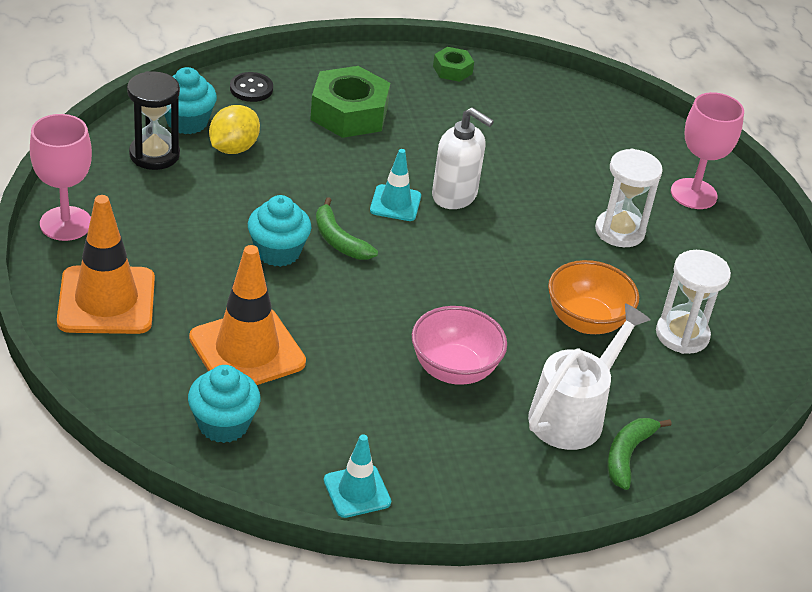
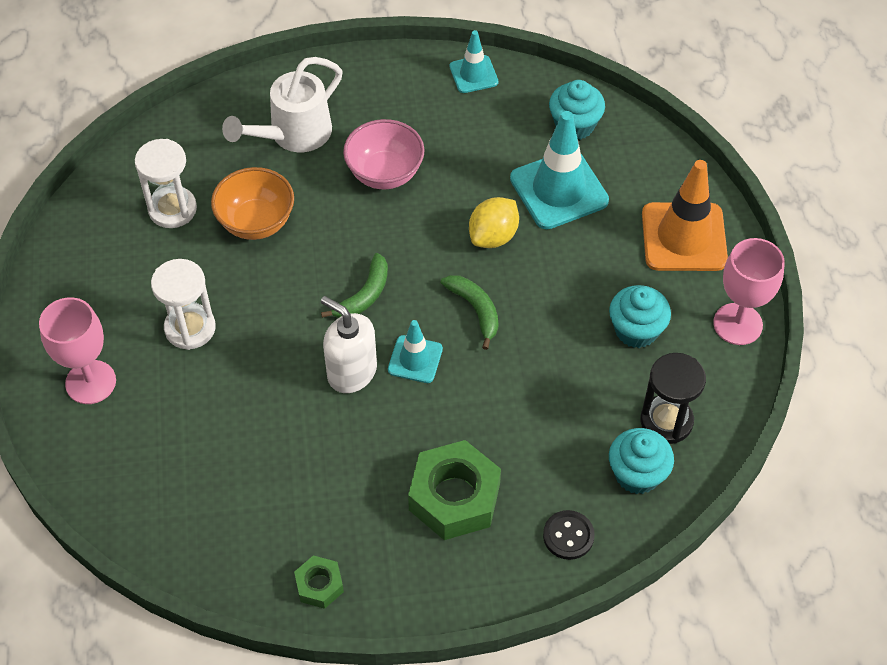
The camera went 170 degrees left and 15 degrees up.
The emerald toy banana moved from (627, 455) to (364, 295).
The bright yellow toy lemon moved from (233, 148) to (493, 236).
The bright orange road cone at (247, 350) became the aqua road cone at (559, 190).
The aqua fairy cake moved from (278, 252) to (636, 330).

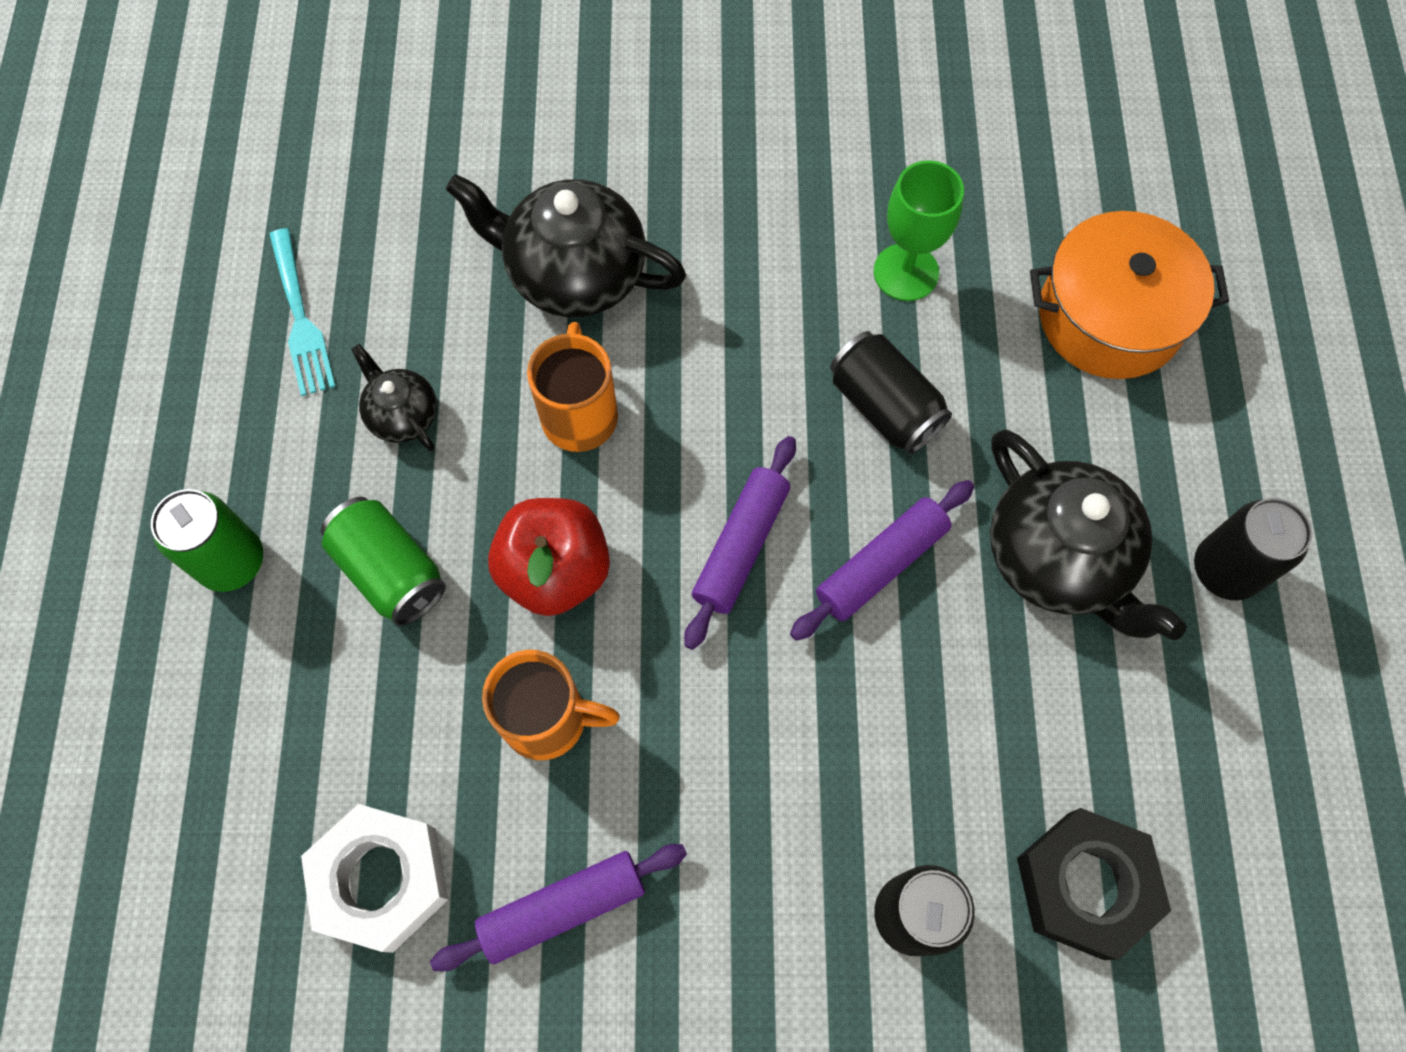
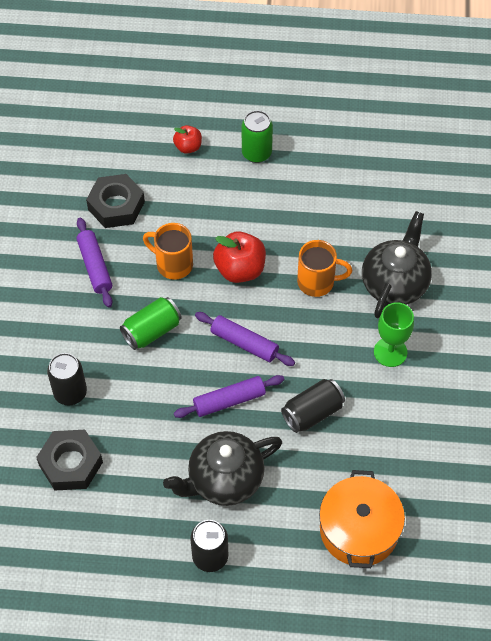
The camera went 95 degrees right and 10 degrees down.
The pure white hexagon nut at (381, 879) became the black hexagon nut at (116, 206).
The emerald can moved from (391, 571) to (152, 331).
The bright orange mug at (548, 719) turned 105 degrees clockwise.
The red toy apple at (188, 147) appeared.
The purple dough roller at (880, 565) turned 75 degrees counterclockwise.
The emerald wine glass moved from (906, 272) to (390, 352).
The aqua dinner fork at (300, 317) disappeared.
The black china teapot at (403, 415) disappeared.

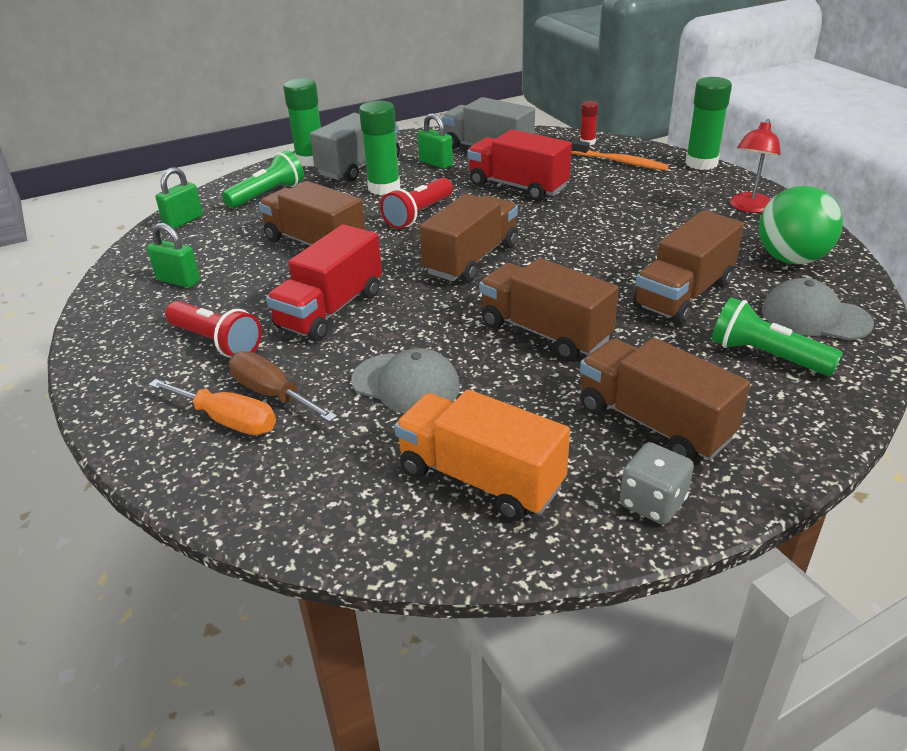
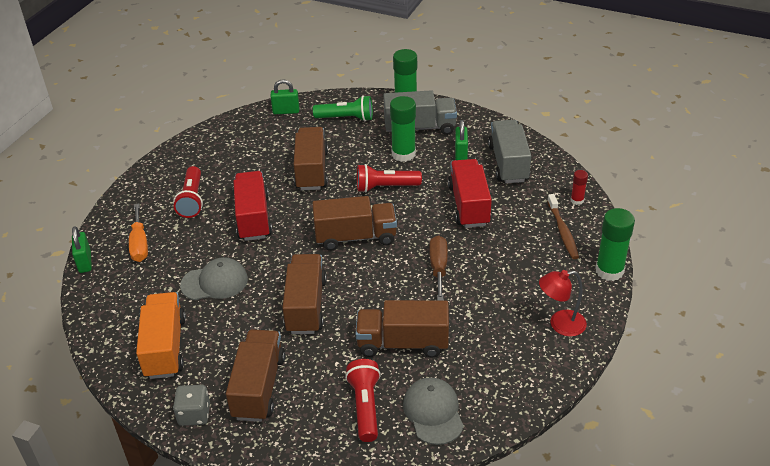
The camera went 50 degrees right and 5 degrees up.
The emerald small lock moved from (178, 281) to (85, 262).
The gray peaked cap at (406, 384) turned 90 degrees counterclockwise.
The red lorry at (330, 310) turned 90 degrees clockwise.
The emerald pocket torch at (766, 356) became the red pocket torch at (365, 406).
The brown hand screwdriver moved from (272, 394) to (438, 268).
The bright orange dental brush at (620, 162) became the brown dental brush at (562, 231).
The emerald sphere at (791, 259) disappeared.

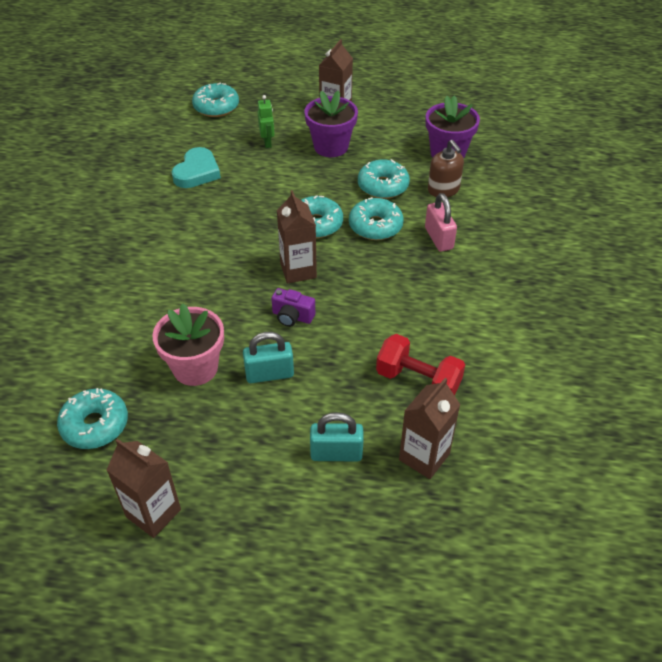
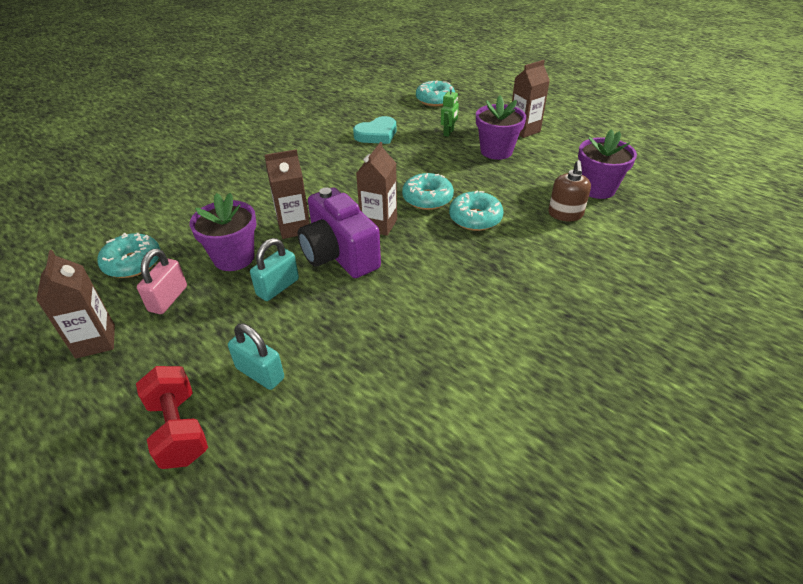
The camera went 35 degrees right and 5 degrees down.
The red dumbbell moved from (418, 381) to (179, 429).
The rose-pink small lock moved from (438, 238) to (168, 299).
The rose-pink potted plant at (195, 368) became the purple potted plant at (234, 257).
The aqua small lock at (269, 374) turned 75 degrees counterclockwise.
The brown milk carton moved from (424, 457) to (294, 228).
The purple camera at (292, 316) changed to 2.19 times the size.
The aqua donut at (383, 186) disappeared.

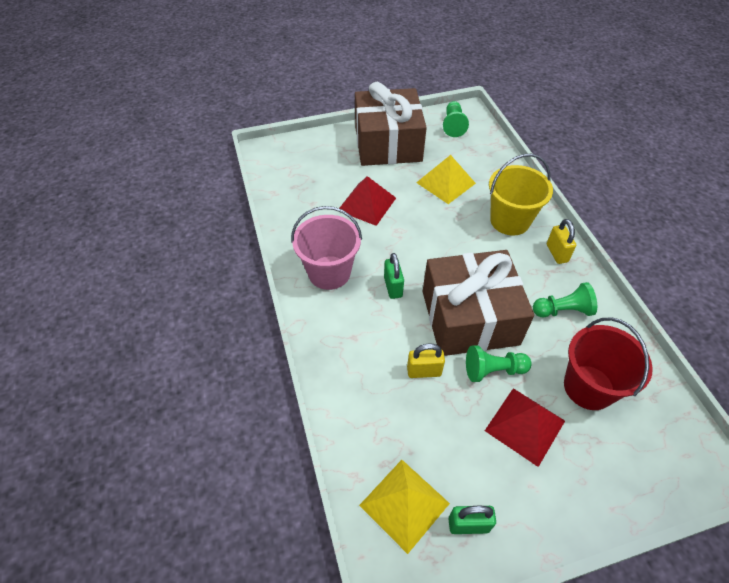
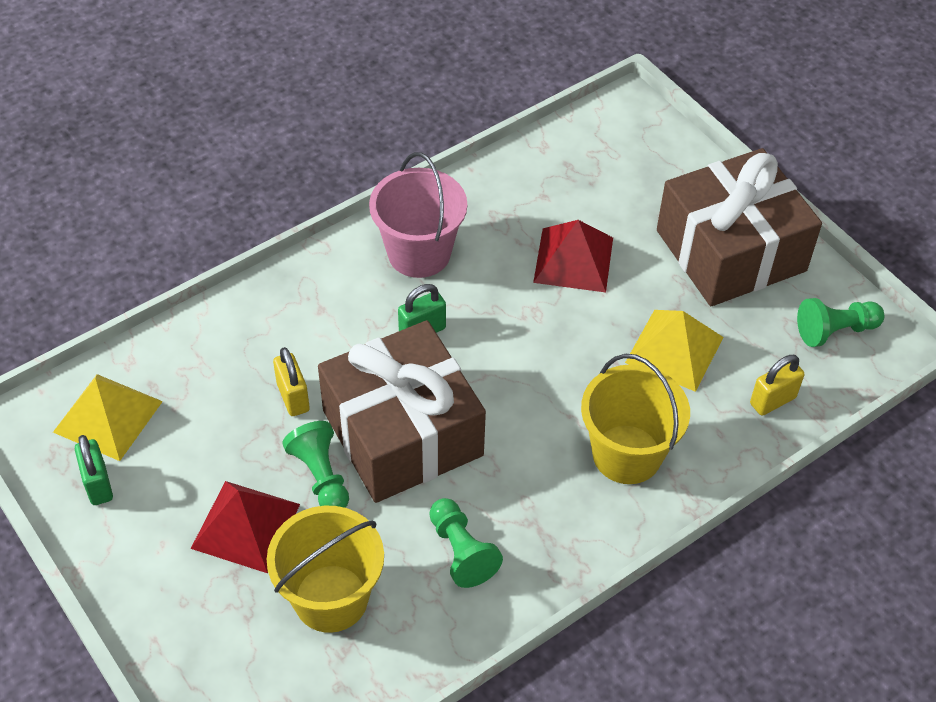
The camera went 70 degrees right and 0 degrees up.
The red sand bucket at (588, 387) became the bright yellow sand bucket at (331, 598).
The bright yellow small lock moved from (556, 253) to (772, 400).

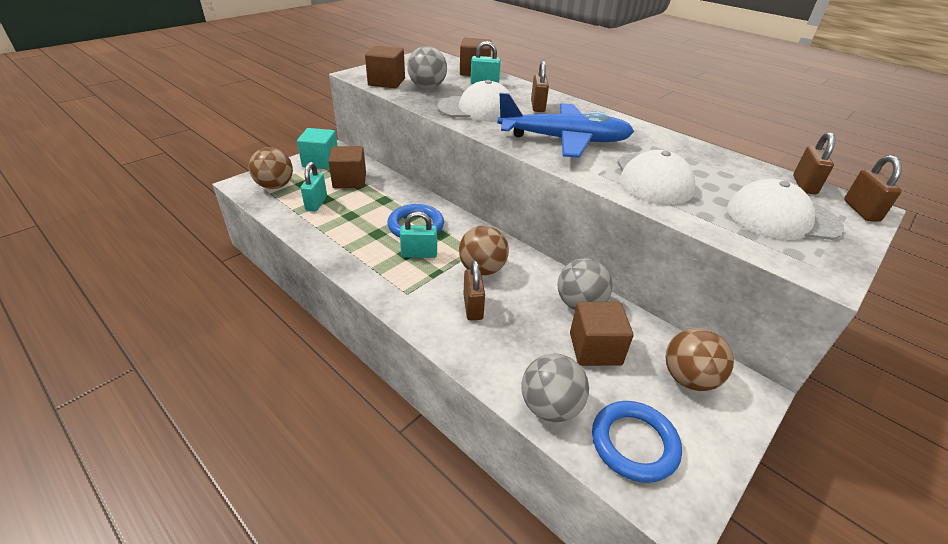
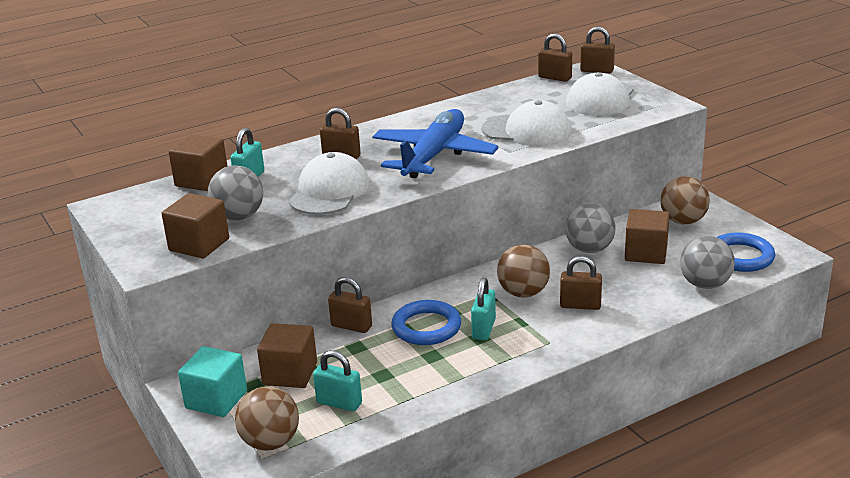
The camera went 70 degrees left and 10 degrees down.
The brown small lock at (351, 326) appeared.

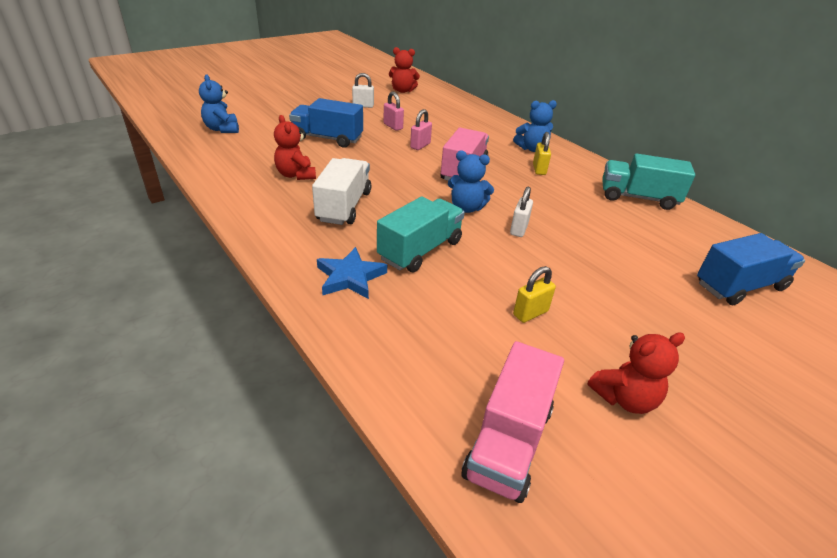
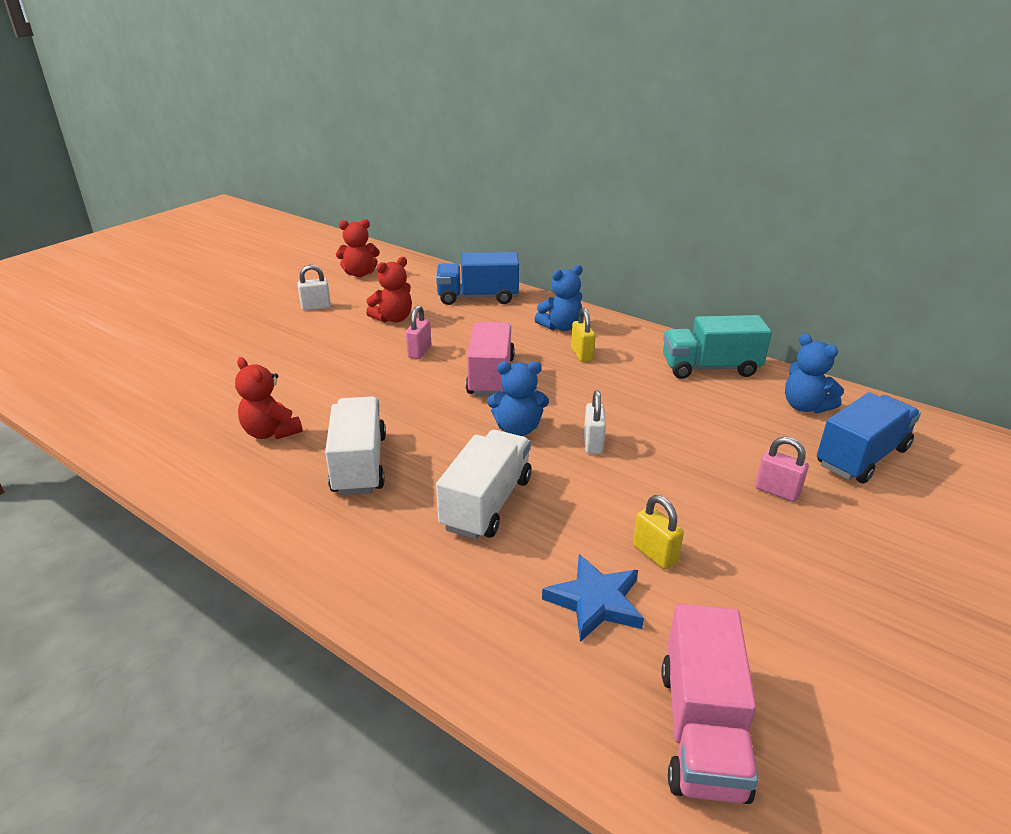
The camera went 15 degrees left and 5 degrees down.
The red teddy moved from (624, 398) to (393, 319).
The blue lorry moved from (327, 138) to (478, 297).
The aqua lorry at (420, 250) became the pure white lorry at (486, 503).
The blue star moved from (350, 277) to (595, 601).
The bright yellow small lock at (530, 313) turned 75 degrees counterclockwise.
The rose-pink small lock moved from (393, 126) to (777, 491).
The blue teddy moved from (222, 129) to (805, 406).

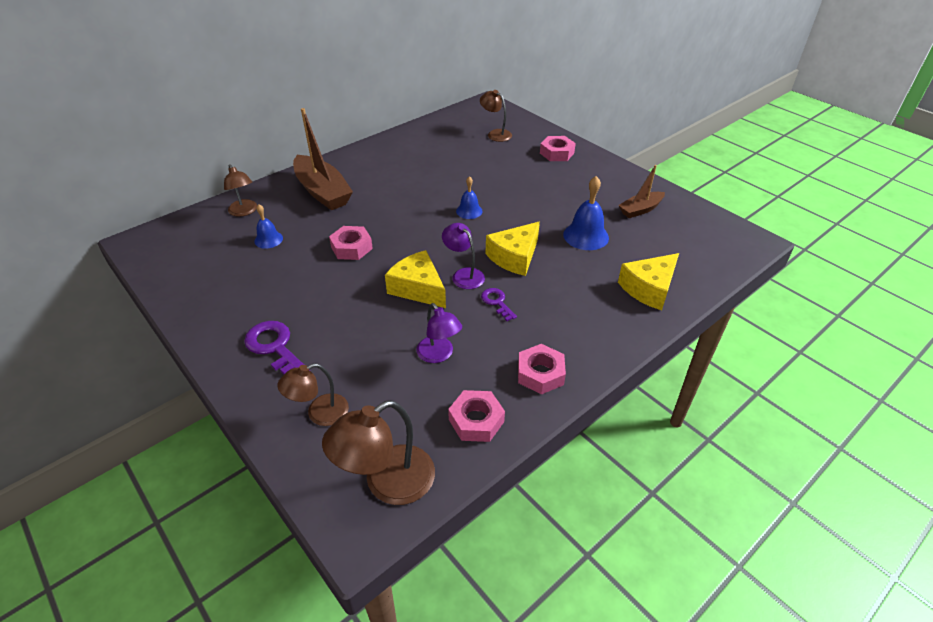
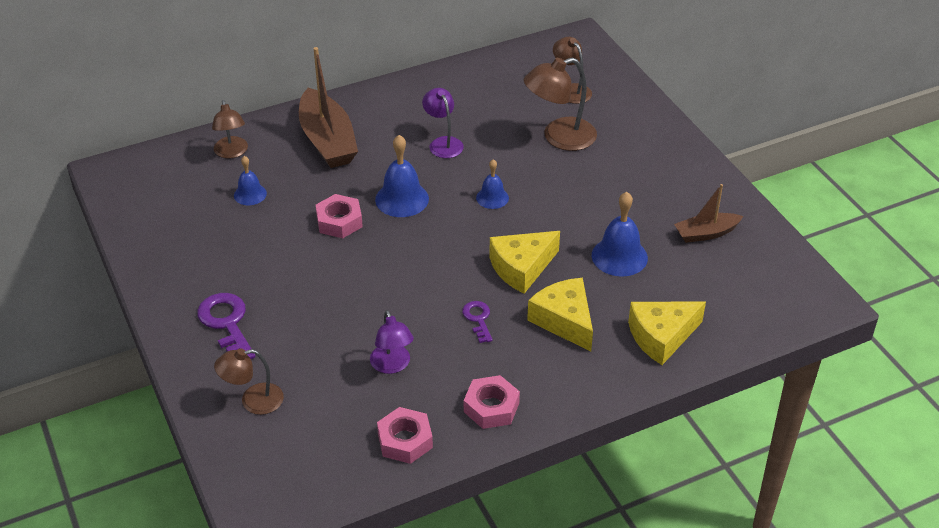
The camera went 15 degrees right and 0 degrees up.
The blue hand bell at (402, 199) appeared.
The purple desk lamp moved from (463, 275) to (443, 143).
The brown desk lamp moved from (387, 483) to (559, 137).
The bright yellow piece of cheese moved from (418, 288) to (564, 320).
The rose-pink hexagon nut at (556, 153) disappeared.

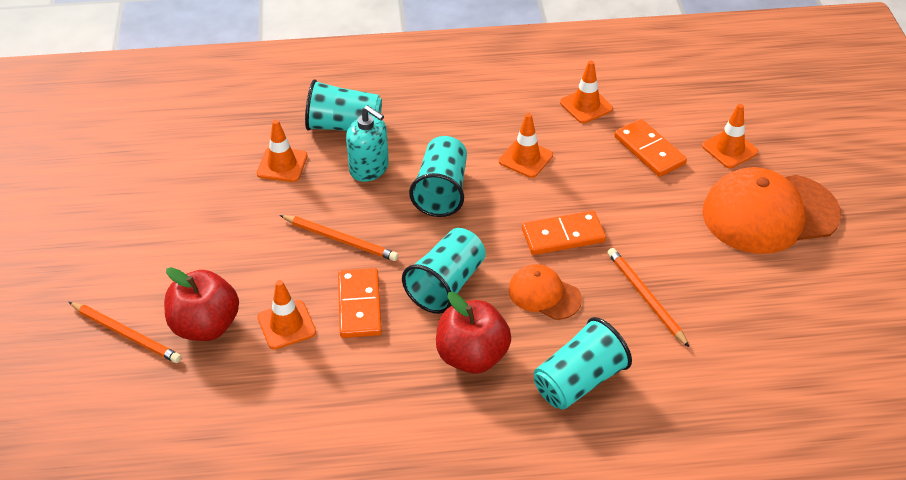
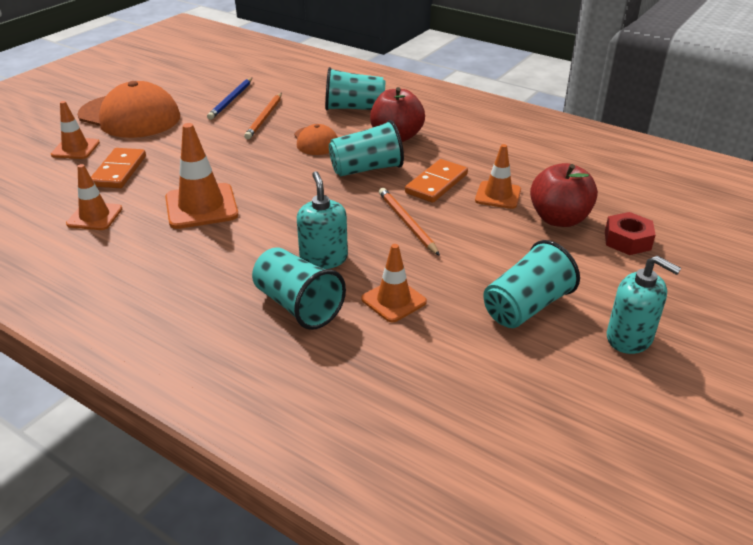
The camera went 140 degrees left and 10 degrees down.
The bright orange road cone at (525, 158) changed to 1.57 times the size.
The blue wooden pencil at (231, 100) appeared.
The aqua cup moved from (441, 191) to (526, 307).
The bright orange wooden pencil at (126, 334) was replaced by the red hexagon nut at (627, 240).
The aqua soap dispenser at (629, 338) appeared.
The bright orange domino piece at (563, 235) disappeared.

